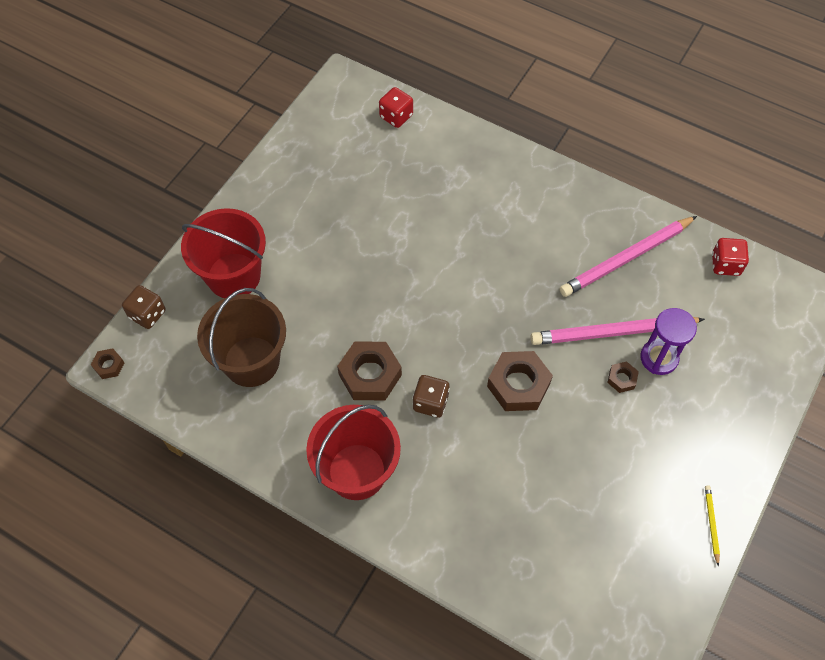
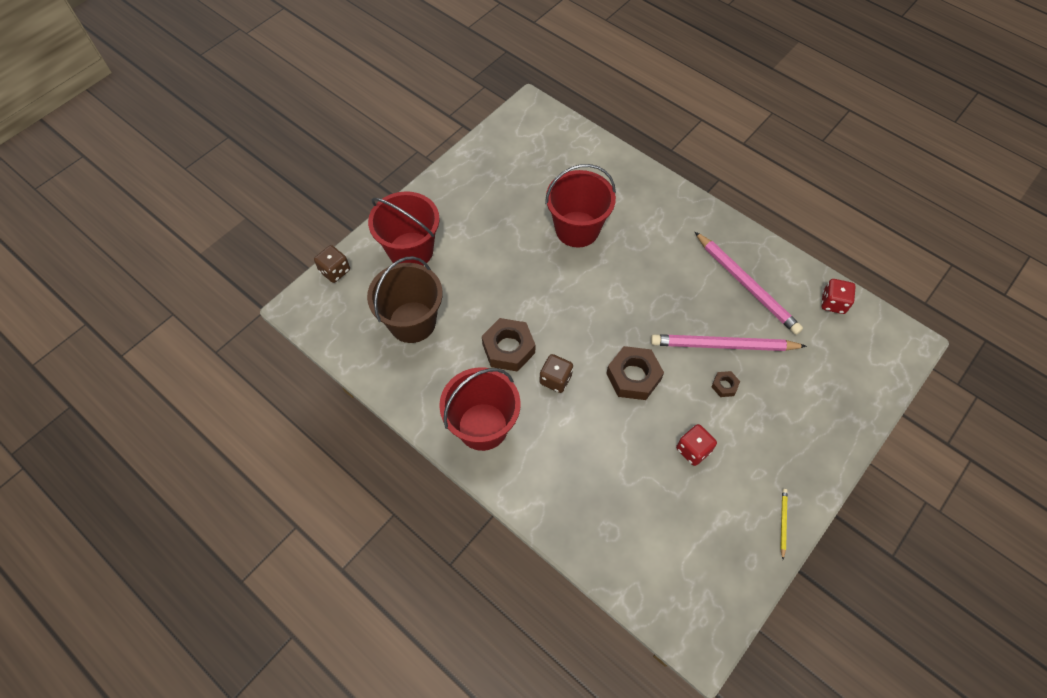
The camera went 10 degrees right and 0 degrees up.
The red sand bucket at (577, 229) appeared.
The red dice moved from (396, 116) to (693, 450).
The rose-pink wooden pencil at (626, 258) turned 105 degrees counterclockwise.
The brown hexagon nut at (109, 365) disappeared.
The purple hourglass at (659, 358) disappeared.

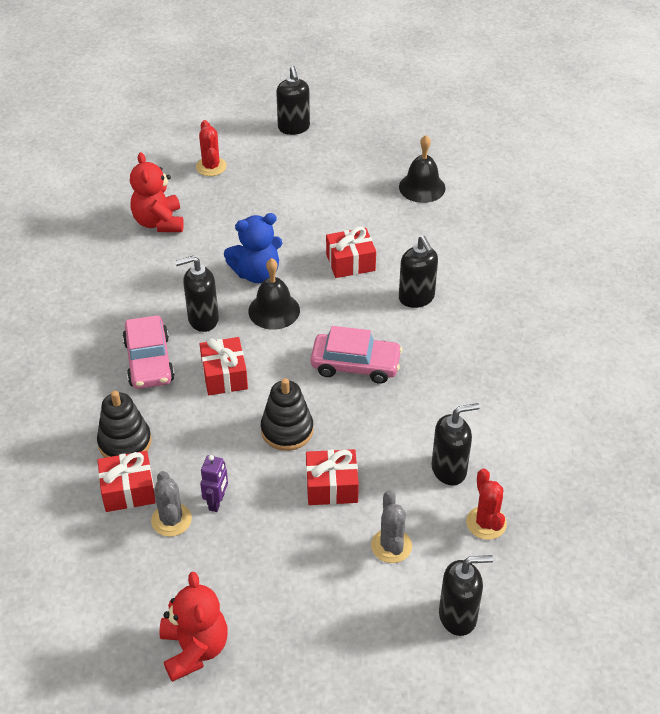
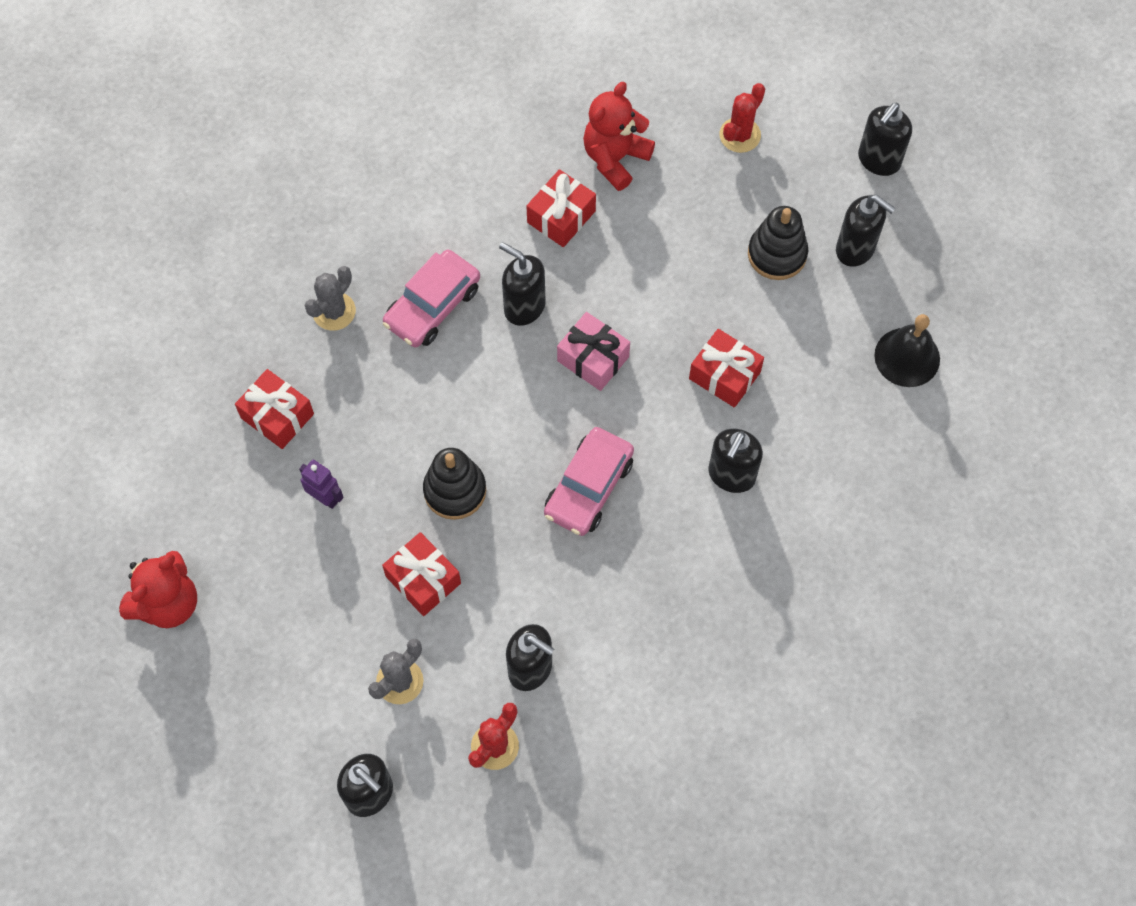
The camera went 50 degrees right and 20 degrees up.
The purple toy robot at (217, 502) turned 120 degrees counterclockwise.
The gray prickly plant moved from (171, 520) to (334, 311).
The red gift moved from (224, 375) to (561, 217).
The rose-pink toy car at (355, 365) turned 60 degrees clockwise.
The black hand bell at (274, 310) was replaced by the rose-pink gift at (593, 359).
The black ring stacker moved from (125, 442) to (777, 254).
The black soap dispenser at (855, 249) appeared.
The blue teddy at (256, 273) disappeared.

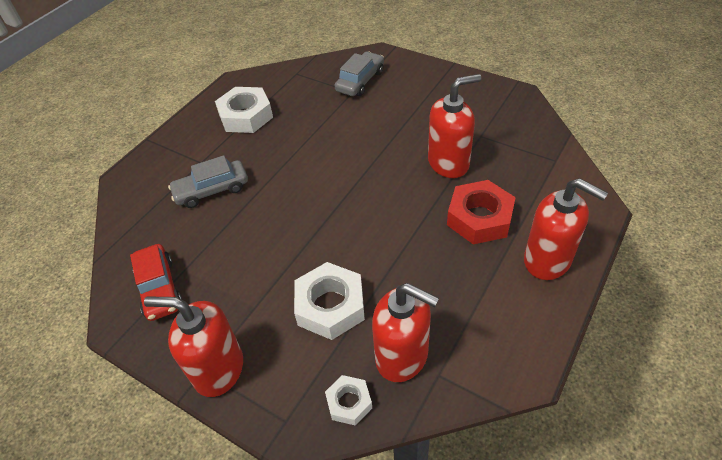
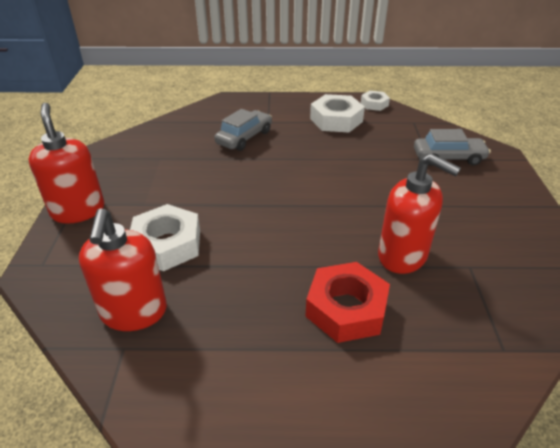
The camera went 55 degrees right and 10 degrees down.
The gray toy car at (211, 190) turned 90 degrees clockwise.
The pure white hexagon nut moved from (349, 402) to (374, 104).
The red toy car at (159, 288) disappeared.
The red soap dispenser at (547, 260) disappeared.

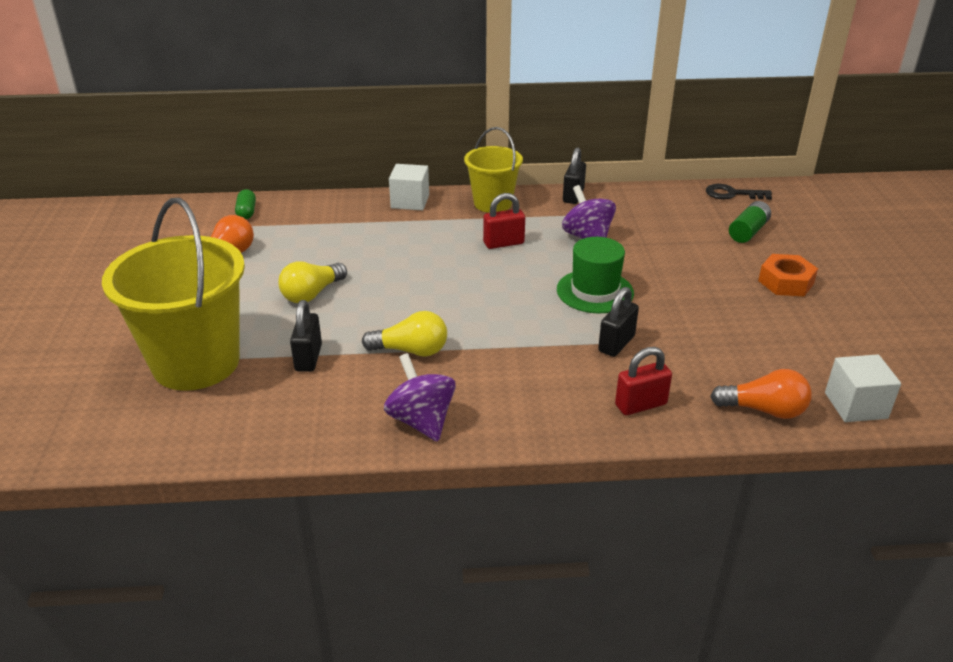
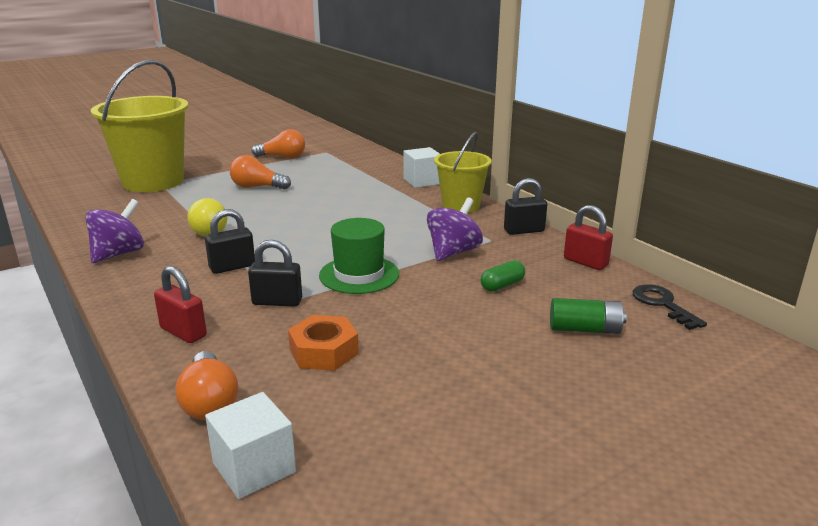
The camera went 60 degrees right and 10 degrees down.
The black small lock moved from (308, 358) to (232, 267).
The bright yellow bulb at (312, 294) became the bright orange bulb at (257, 187).
The bright orange hexagon nut moved from (786, 282) to (324, 351).
The emerald capsule moved from (247, 212) to (502, 285).
The red small lock moved from (503, 243) to (585, 262).

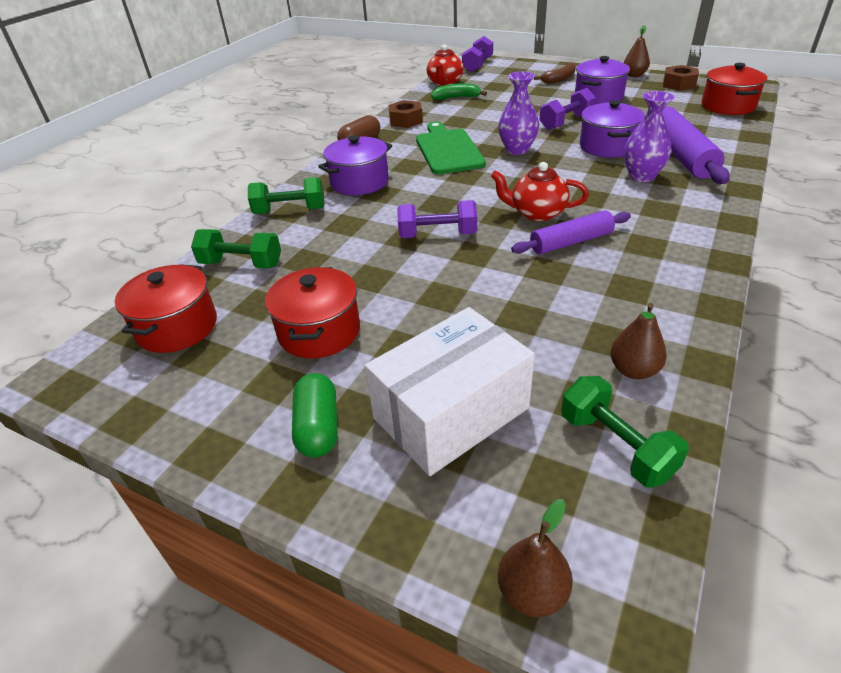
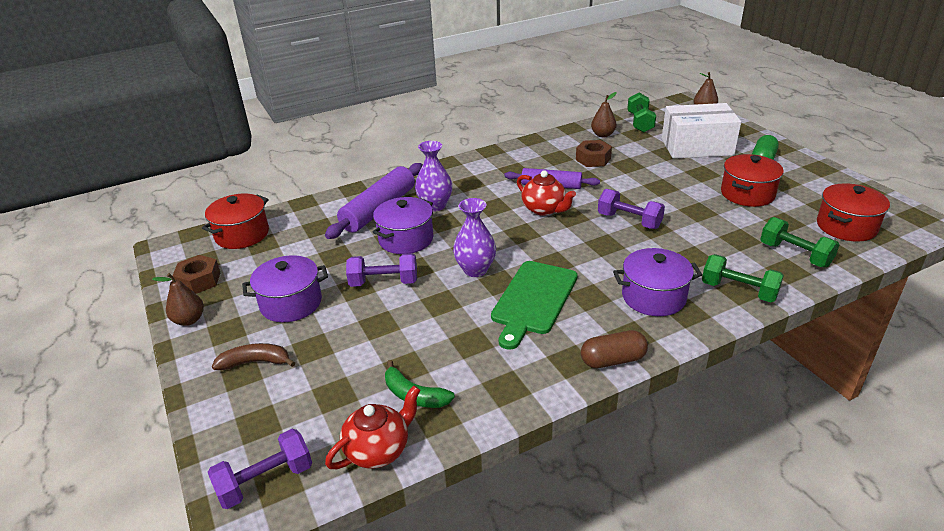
The camera went 145 degrees left and 5 degrees down.
The brown hexagon nut moved from (406, 120) to (593, 159).

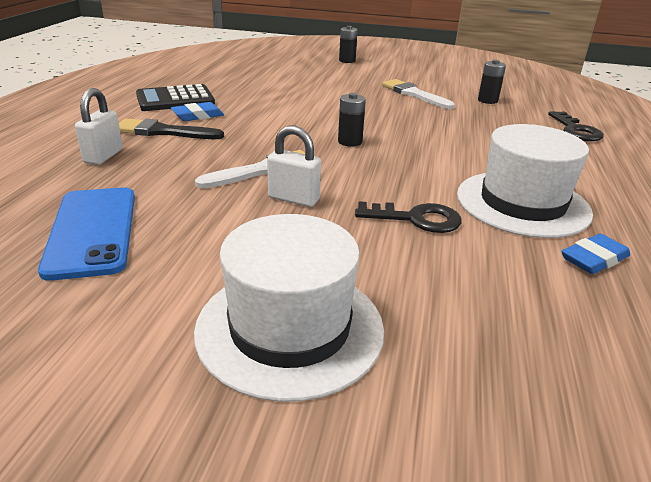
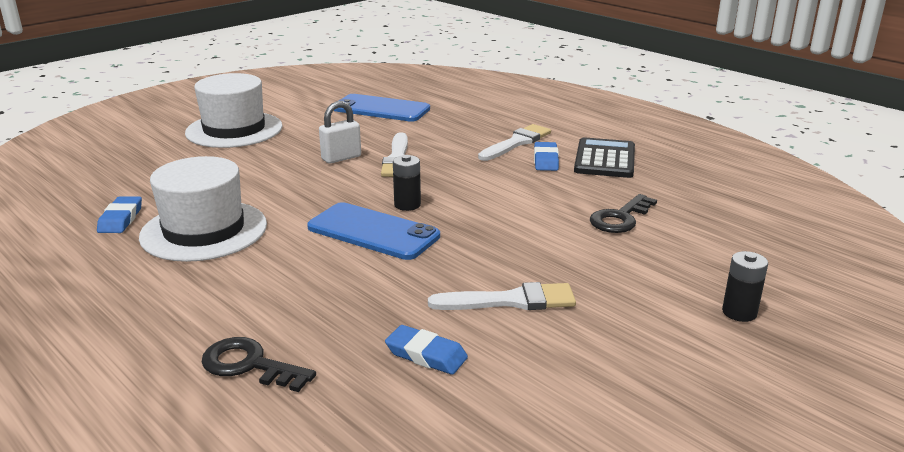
The camera went 125 degrees right and 5 degrees down.
The blue smartphone at (373, 232) appeared.
The black power cell at (487, 100) was replaced by the blue eraser at (426, 355).
The black brush at (163, 132) became the pure white brush at (516, 143).
The black latchkey moved from (416, 219) to (620, 218).
The pure white small lock at (103, 156) disappeared.

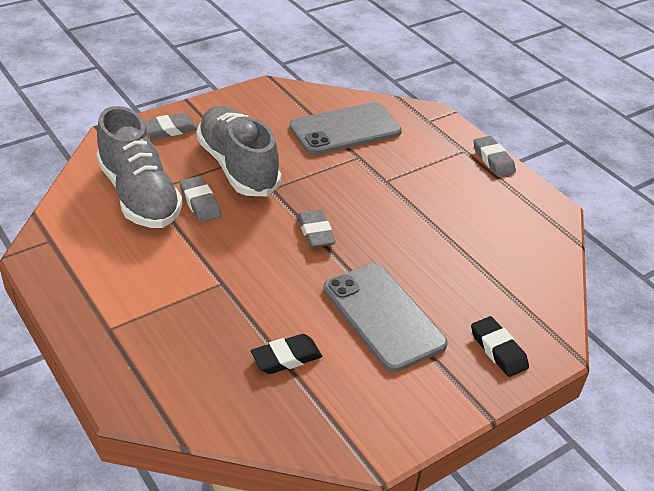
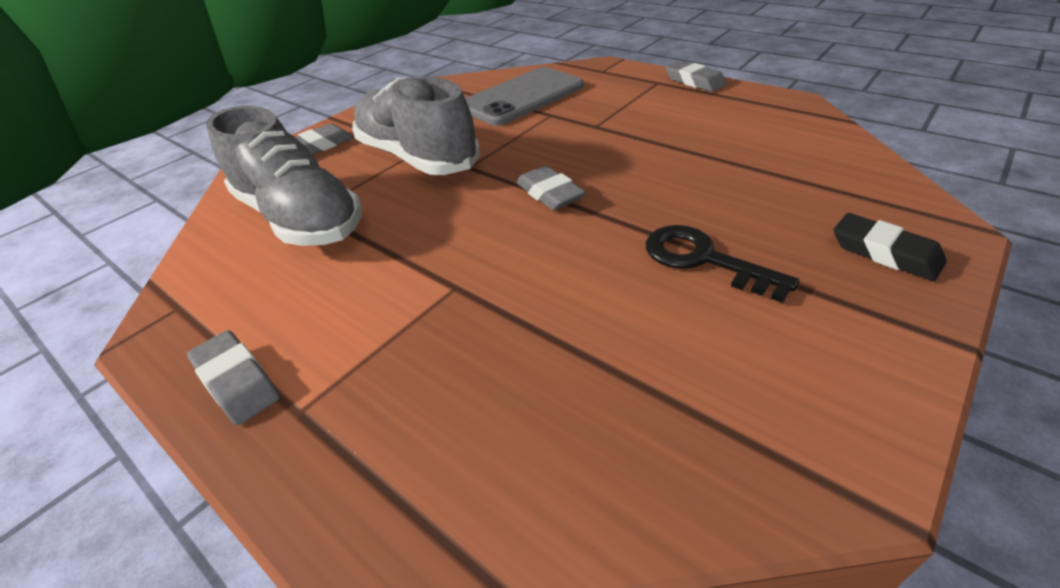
The camera went 10 degrees left and 0 degrees up.
The gray eraser moved from (200, 203) to (237, 381).
The gray smartphone at (383, 316) was replaced by the black latchkey at (703, 260).
The black eraser at (286, 358) disappeared.

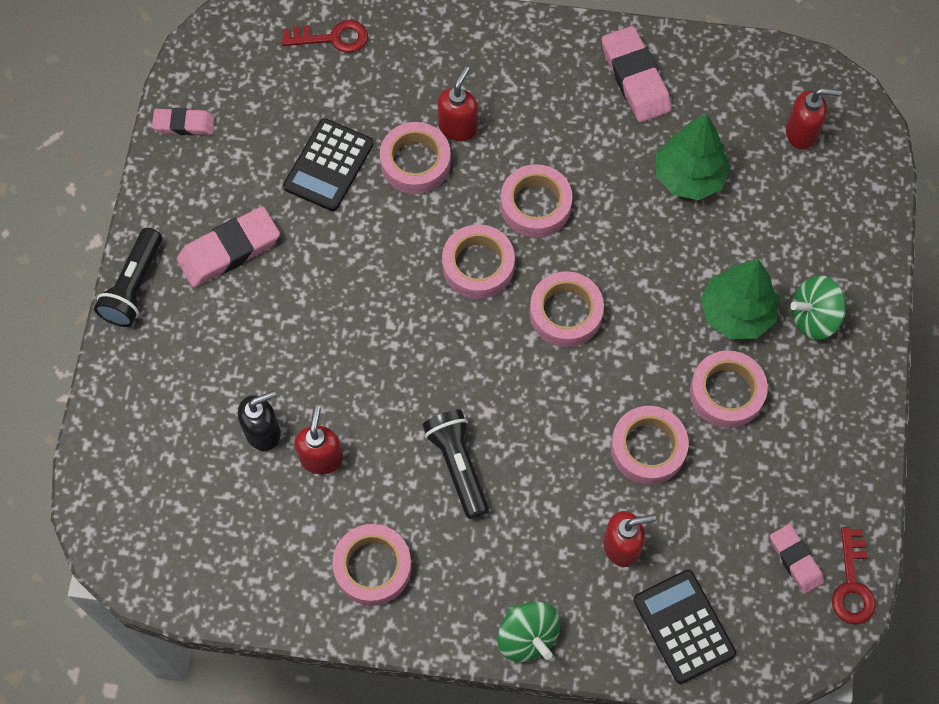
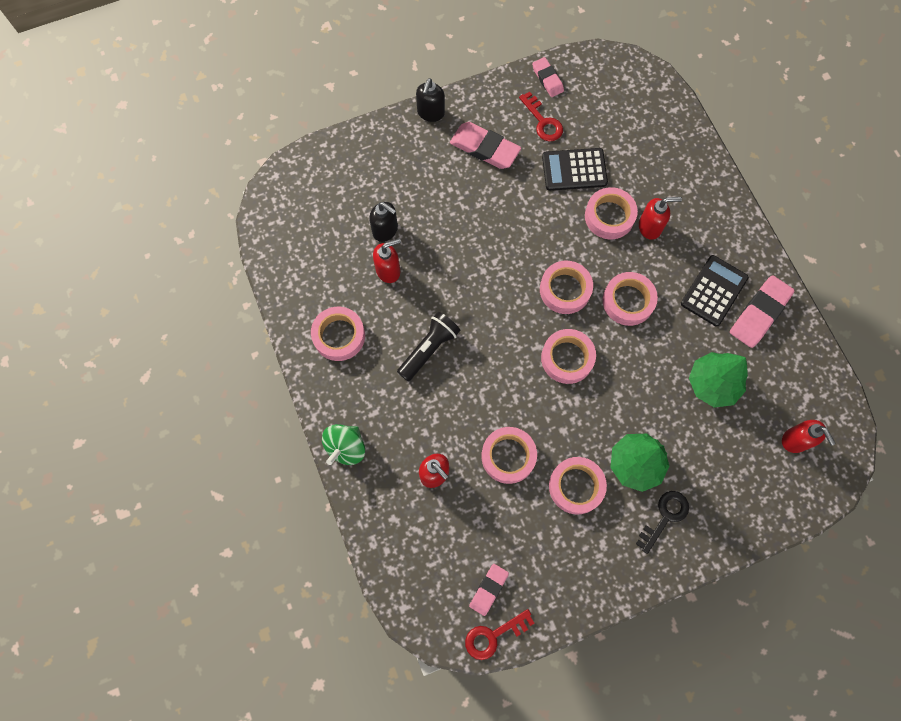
The camera went 60 degrees right and 5 degrees up.
The black pocket torch at (134, 287) was replaced by the black soap dispenser at (430, 113).
The red latchkey moved from (332, 38) to (543, 121).
The emerald spinning top at (813, 317) was replaced by the black latchkey at (665, 517).
The black calculator moved from (683, 627) to (713, 291).

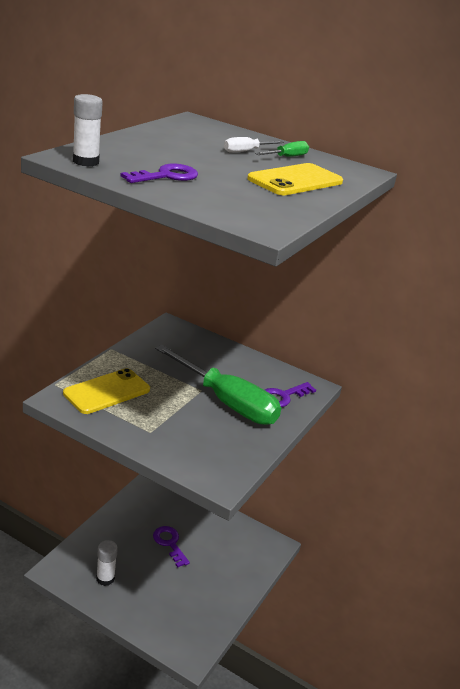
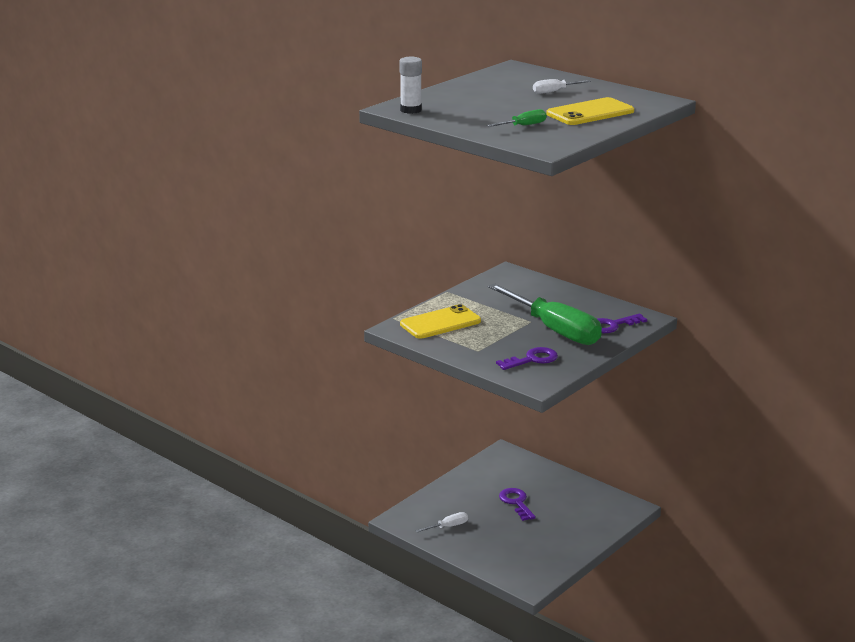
The camera went 15 degrees right and 5 degrees down.
The pure white glue at (105, 578) was replaced by the pure white hand screwdriver at (448, 526).
The emerald hand screwdriver moved from (287, 157) to (523, 126).
The purple latchkey moved from (167, 176) to (532, 359).

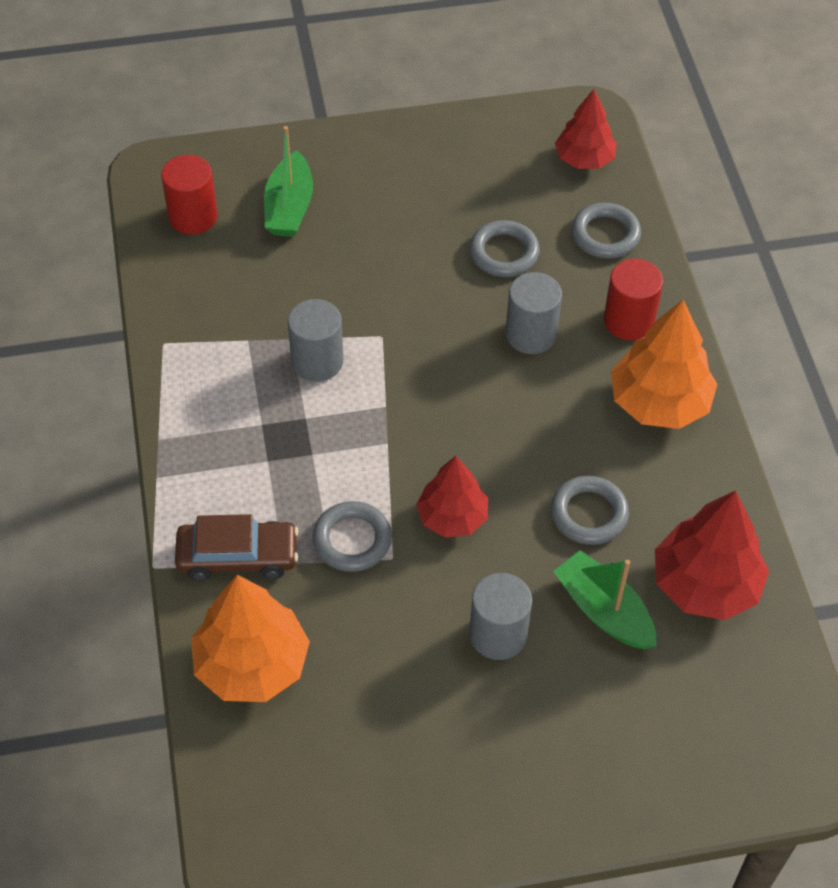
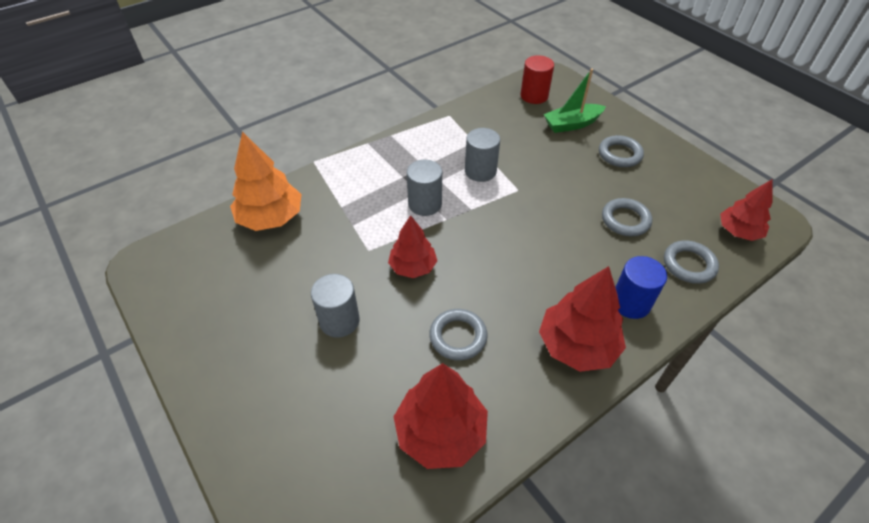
The camera went 65 degrees right and 5 degrees down.
The gray cylinder shape moved from (531, 334) to (425, 204).
The bright orange fir tree at (659, 402) became the red fir tree at (577, 345).
The gray ring moved from (352, 540) to (619, 154).
The red cylinder shape at (628, 320) became the blue cylinder shape at (630, 303).
The brown toy car at (237, 557) disappeared.
The emerald sailboat at (603, 611) disappeared.

